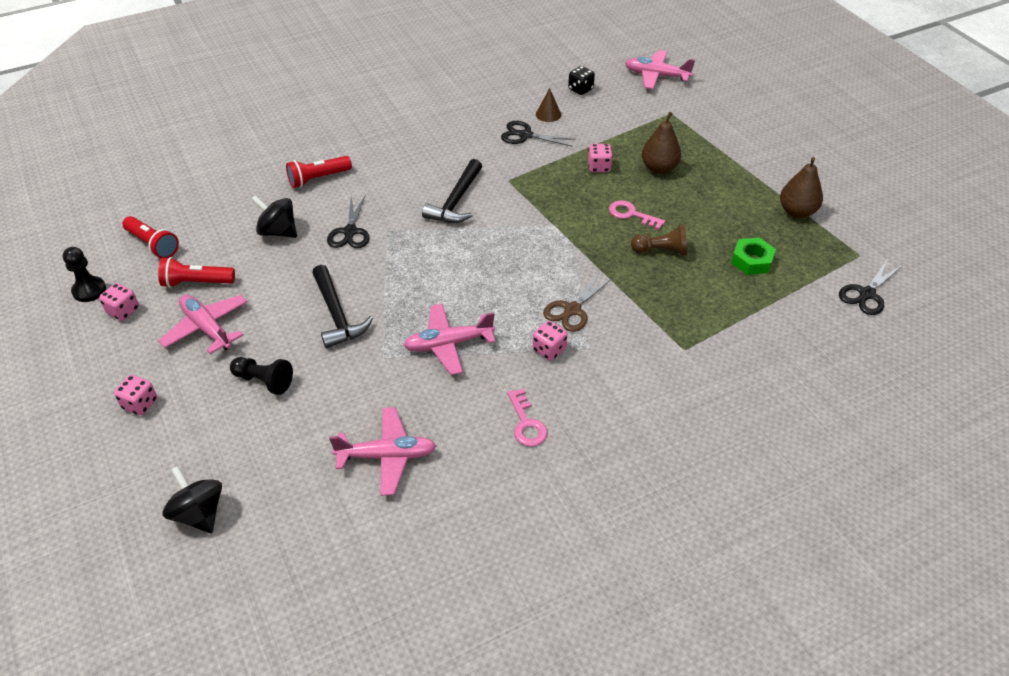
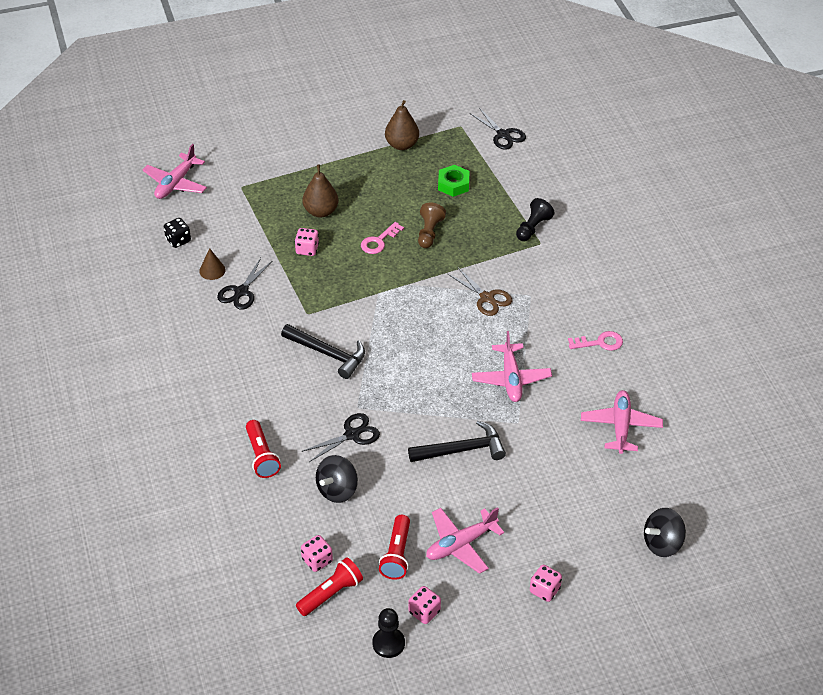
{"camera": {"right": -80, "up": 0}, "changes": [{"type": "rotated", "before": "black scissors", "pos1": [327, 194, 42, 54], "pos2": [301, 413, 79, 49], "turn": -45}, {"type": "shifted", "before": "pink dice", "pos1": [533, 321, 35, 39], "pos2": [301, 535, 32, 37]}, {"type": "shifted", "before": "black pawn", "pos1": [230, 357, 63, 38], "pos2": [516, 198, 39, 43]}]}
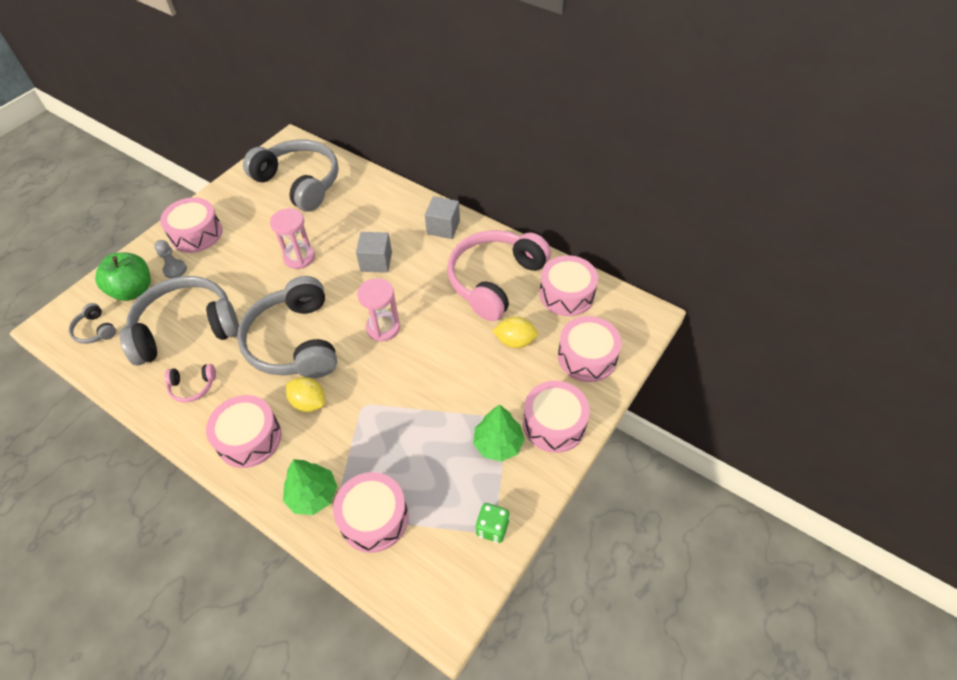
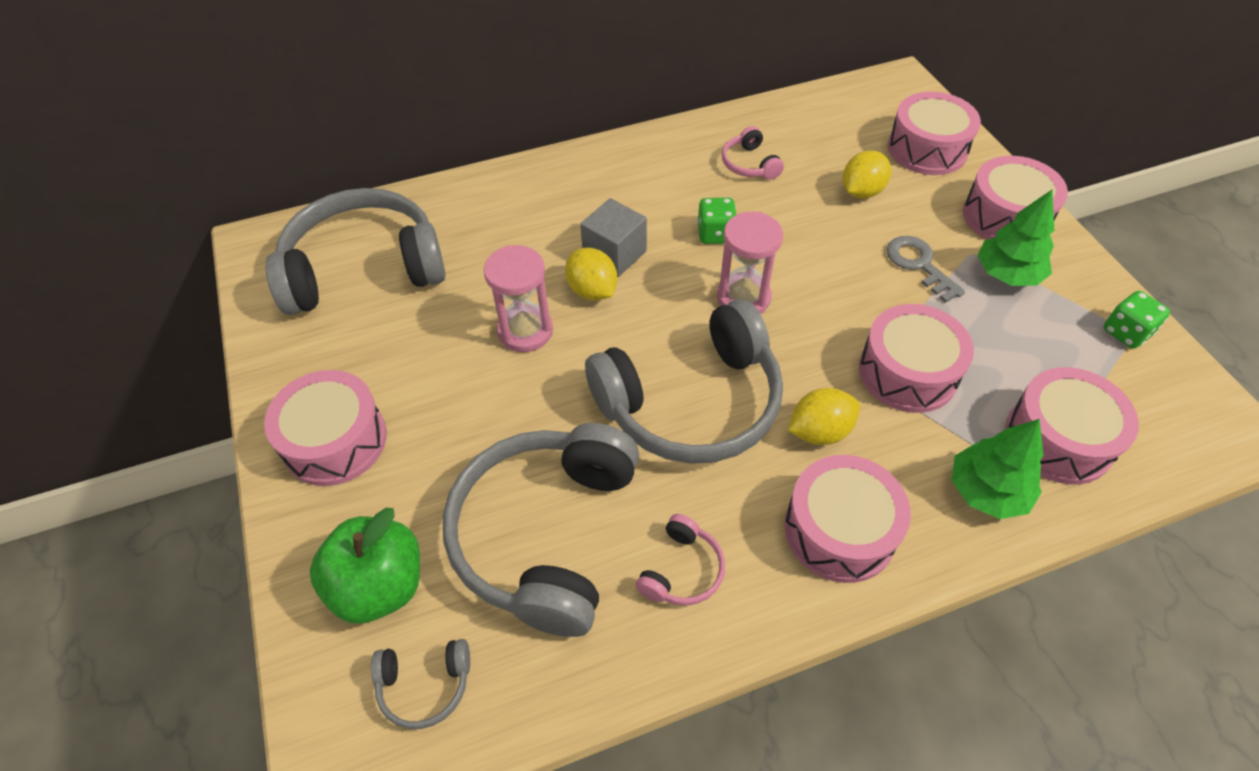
{"camera": {"right": -55, "up": 0}, "changes": [{"type": "new", "after": "yellow lemon", "pos2": [565, 247, 52, 53]}, {"type": "rotated", "before": "grey headphones", "pos1": [237, 276, 100, 102], "pos2": [585, 299, 198, 165], "turn": -45}, {"type": "new", "after": "green dice", "pos2": [697, 198, 39, 46]}, {"type": "scaled", "before": "pink headphones", "pos1": [448, 230, 103, 91], "pos2": [722, 126, 62, 54], "scale": 0.42}, {"type": "shifted", "before": "pink drum", "pos1": [539, 255, 59, 61], "pos2": [859, 304, 115, 109]}, {"type": "new", "after": "grey key", "pos2": [887, 236, 78, 67]}, {"type": "gone", "before": "grey pawn", "pos1": [154, 240, 33, 38]}, {"type": "gone", "before": "grey cube", "pos1": [425, 196, 35, 43]}]}
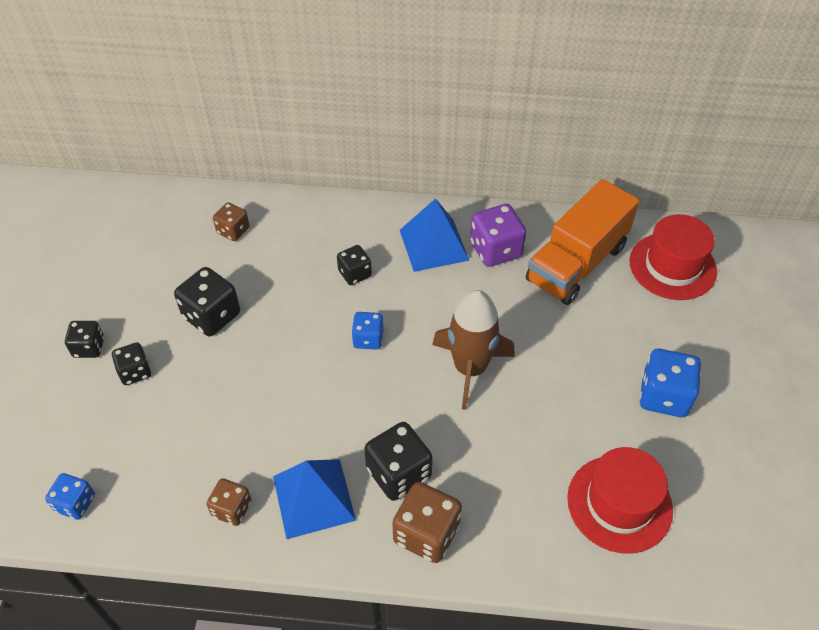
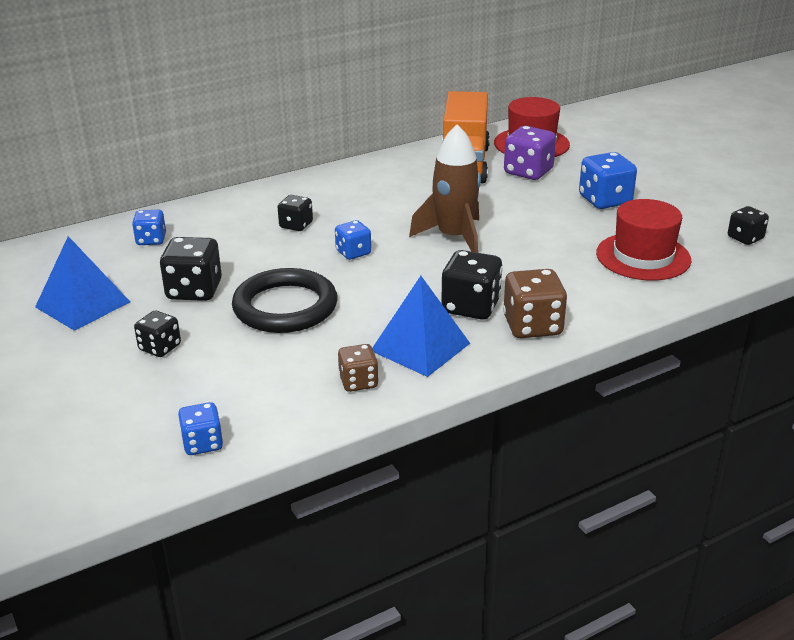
{"camera": {"right": -35, "up": -20}, "changes": [{"type": "shifted", "before": "blue pyramid", "pos1": [400, 198, 69, 74], "pos2": [35, 236, 95, 95]}, {"type": "repainted", "before": "brown dice", "after": "blue dice", "pos1": [213, 202, 36, 39], "pos2": [132, 210, 34, 35]}, {"type": "new", "after": "black ring", "pos2": [232, 268, 105, 65]}, {"type": "shifted", "before": "purple dice", "pos1": [470, 204, 56, 63], "pos2": [504, 126, 52, 54]}, {"type": "shifted", "before": "black dice", "pos1": [65, 321, 39, 37], "pos2": [728, 206, 41, 39]}]}
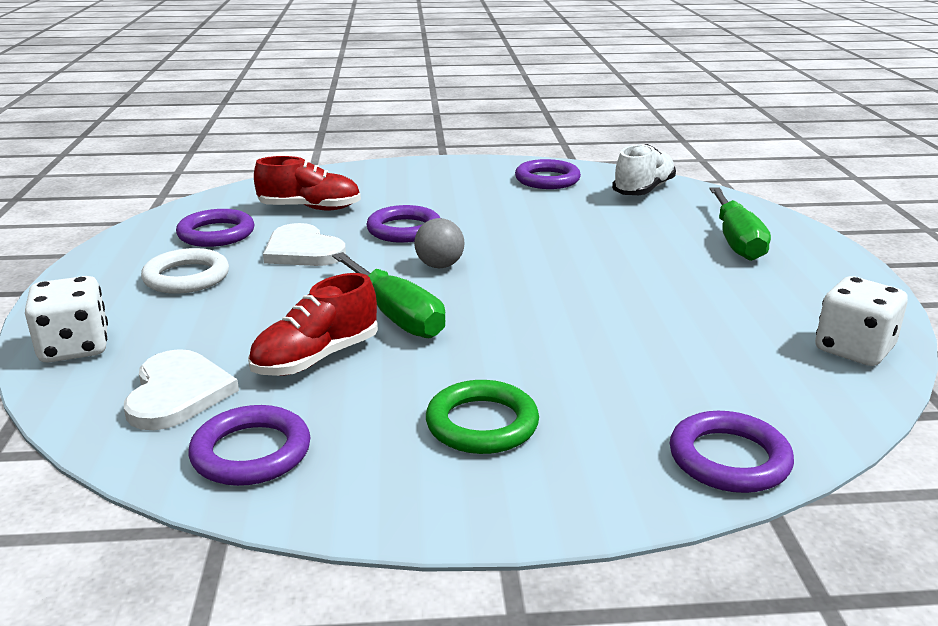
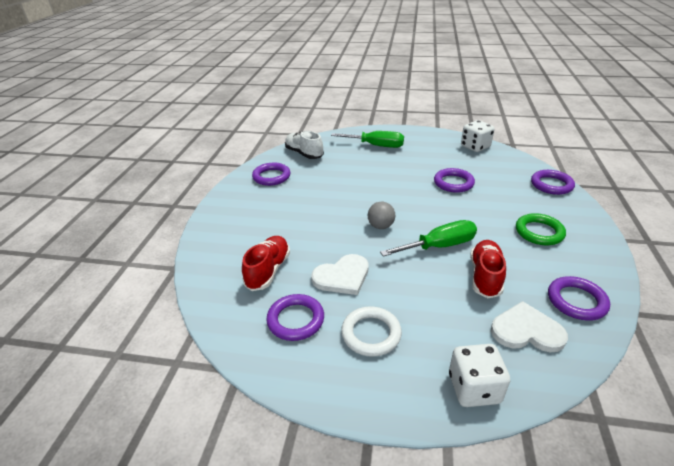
{"camera": {"right": -75, "up": 10}, "changes": [{"type": "shifted", "before": "purple ring", "pos1": [366, 205, 74, 38], "pos2": [434, 168, 41, 25]}, {"type": "rotated", "before": "red shoe", "pos1": [248, 273, 130, 103], "pos2": [470, 240, 36, 58], "turn": -135}]}
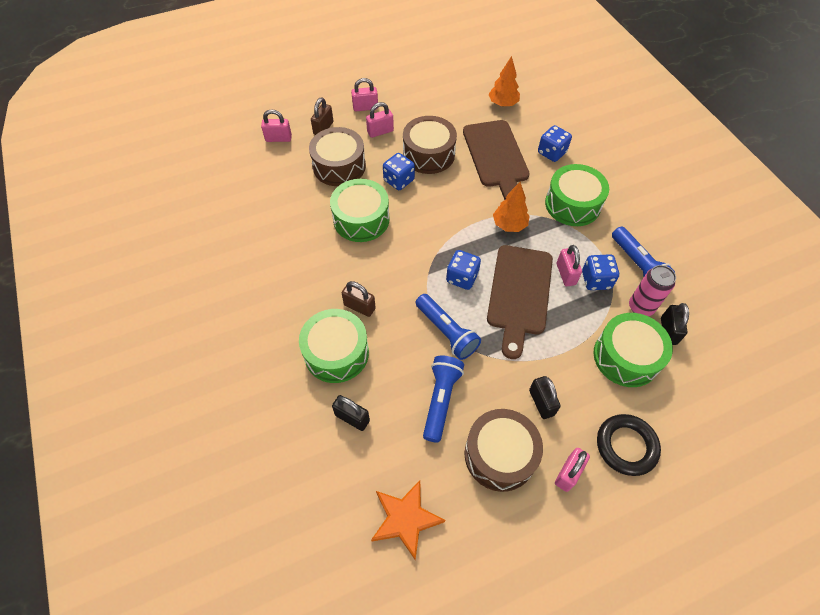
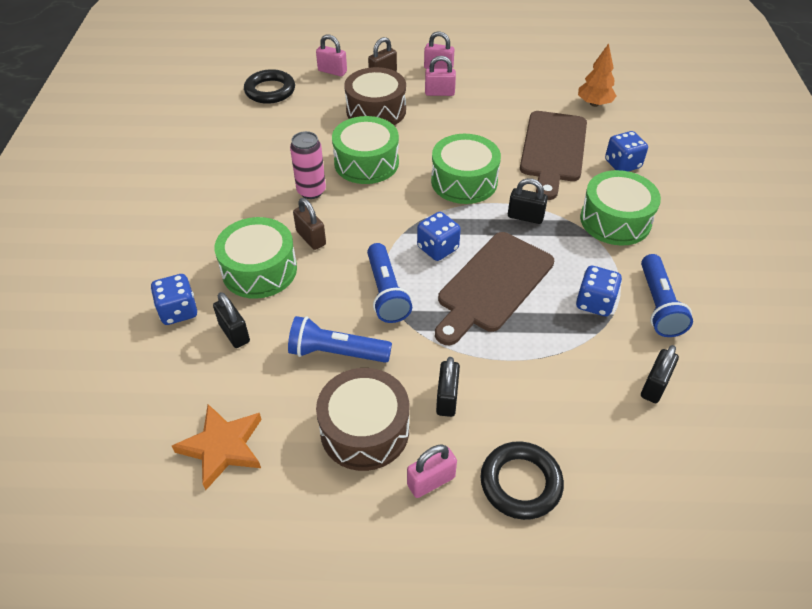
{"camera": {"right": 25, "up": -10}, "changes": [{"type": "shifted", "before": "blue dice", "pos1": [383, 153, 32, 37], "pos2": [151, 274, 46, 51]}, {"type": "new", "after": "black ring", "pos2": [244, 69, 51, 35]}, {"type": "rotated", "before": "blue flashlight", "pos1": [423, 355, 41, 88], "pos2": [288, 316, 104, 47], "turn": -120}, {"type": "shifted", "before": "pink can", "pos1": [629, 265, 47, 51], "pos2": [290, 131, 36, 68]}, {"type": "shifted", "before": "green drum", "pos1": [594, 313, 79, 74], "pos2": [431, 134, 70, 70]}, {"type": "swapped", "before": "orange tree", "after": "black padlock", "pos1": [493, 182, 36, 50], "pos2": [508, 178, 40, 46]}, {"type": "gone", "before": "brown drum", "pos1": [403, 116, 54, 58]}, {"type": "gone", "before": "pink padlock", "pos1": [557, 245, 25, 41]}]}
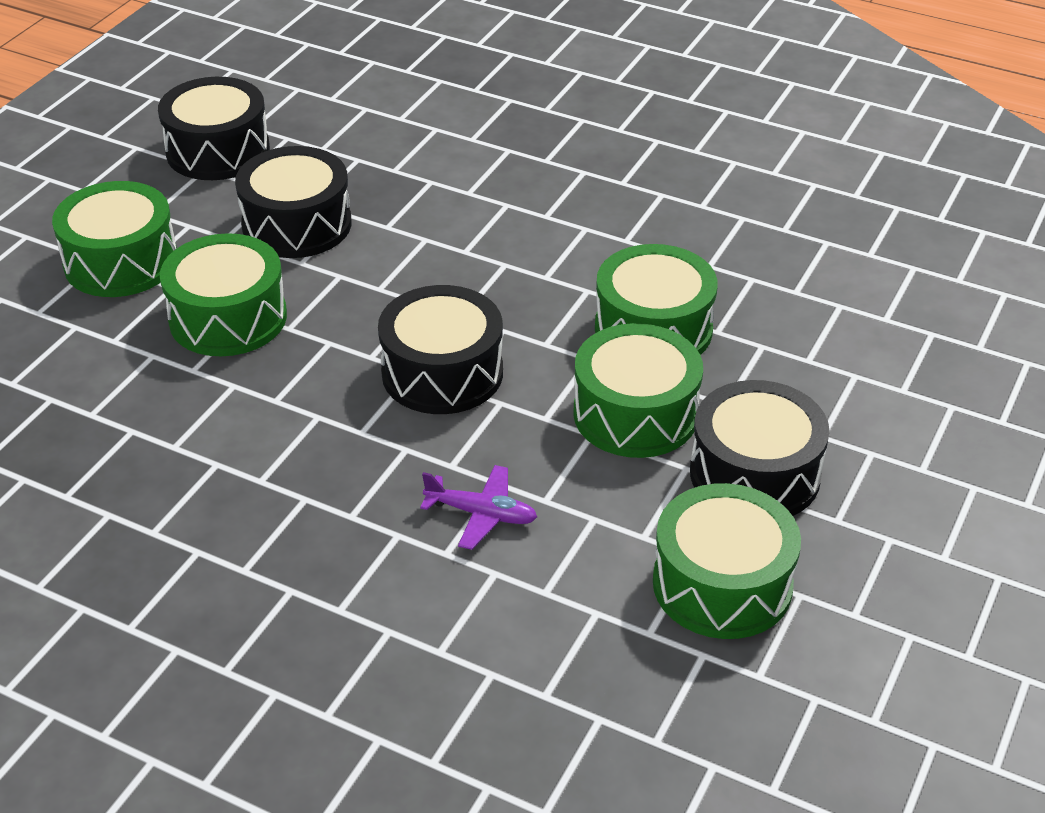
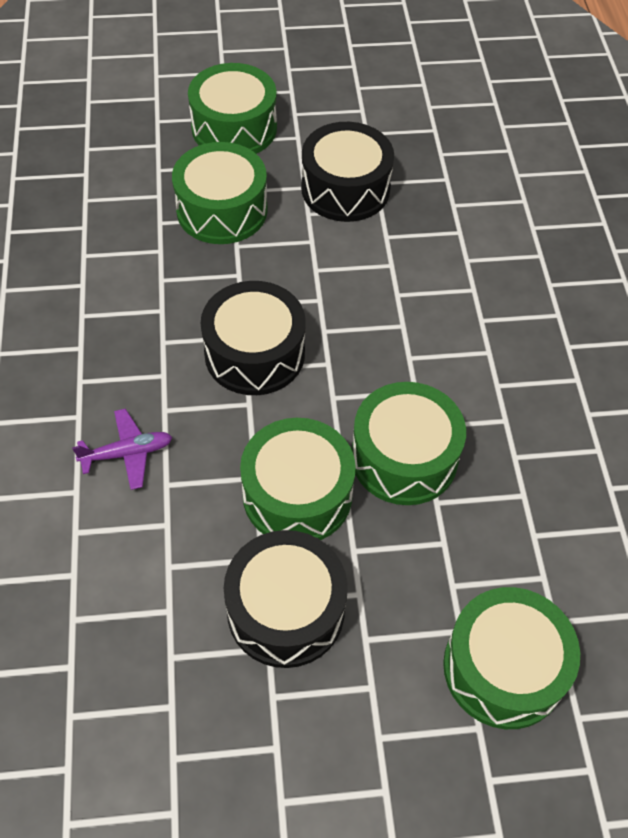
{"camera": {"right": 55, "up": 15}, "changes": [{"type": "rotated", "before": "purple plane", "pos1": [420, 465, 117, 85], "pos2": [72, 409, 100, 81], "turn": -90}, {"type": "shifted", "before": "green drum", "pos1": [653, 483, 148, 156], "pos2": [443, 587, 137, 142]}, {"type": "gone", "before": "black drum", "pos1": [158, 77, 112, 103]}]}
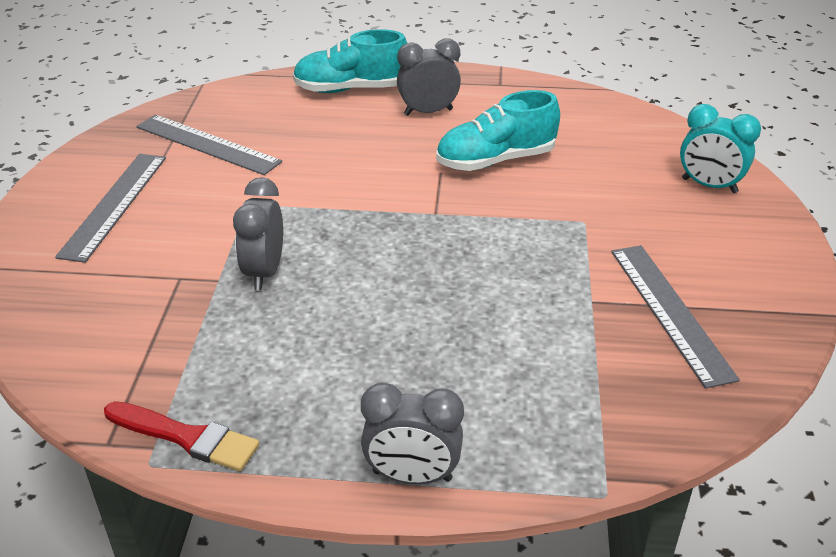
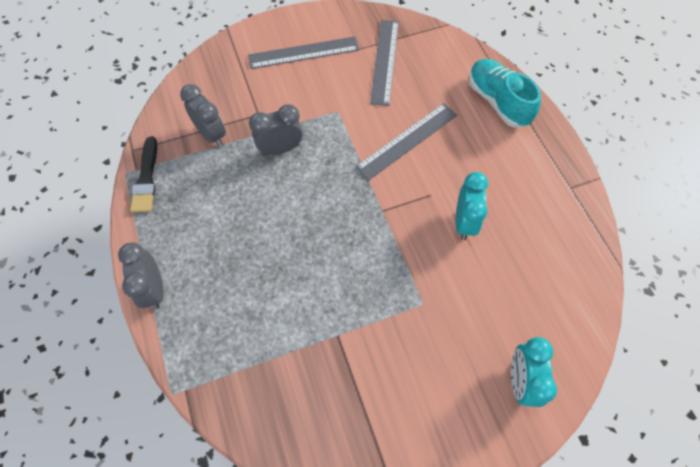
{"camera": {"right": 65, "up": 25}, "changes": [{"type": "repainted", "before": "red brush", "after": "black brush", "pos1": [104, 401, 155, 70], "pos2": [130, 136, 27, 77]}, {"type": "shifted", "before": "grey clock", "pos1": [397, 38, 64, 78], "pos2": [180, 84, 46, 63]}, {"type": "shifted", "before": "grey ruler", "pos1": [611, 245, 129, 143], "pos2": [355, 103, 102, 77]}, {"type": "swapped", "before": "turquoise shoe", "after": "turquoise clock", "pos1": [436, 90, 124, 81], "pos2": [456, 172, 32, 68]}]}
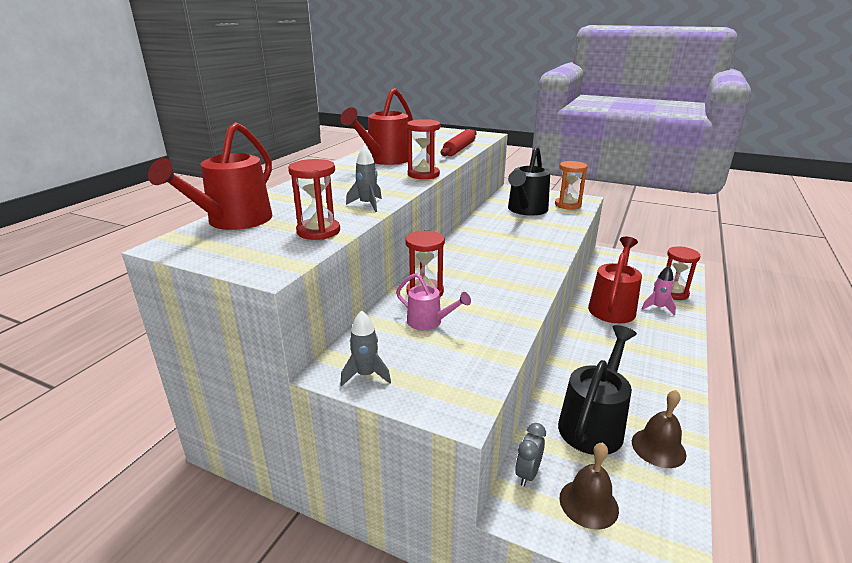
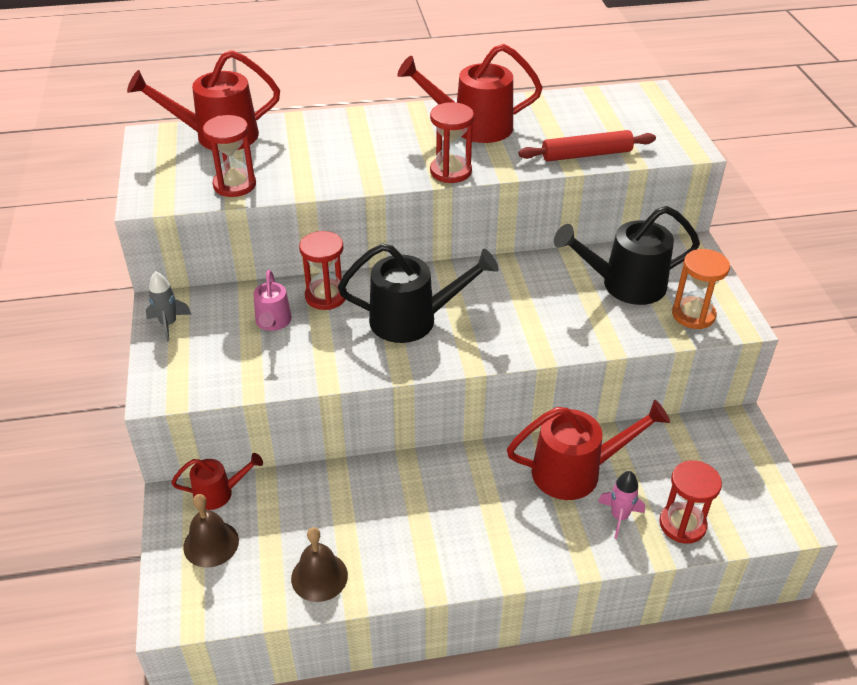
{"camera": {"right": 55, "up": 15}, "changes": [{"type": "swapped", "before": "grey clock", "after": "red watering can", "pos1": [515, 423, 31, 64], "pos2": [171, 453, 92, 57]}, {"type": "shifted", "before": "black watering can", "pos1": [558, 325, 79, 130], "pos2": [338, 243, 161, 100]}, {"type": "gone", "before": "grey rocket", "pos1": [346, 145, 36, 67]}]}
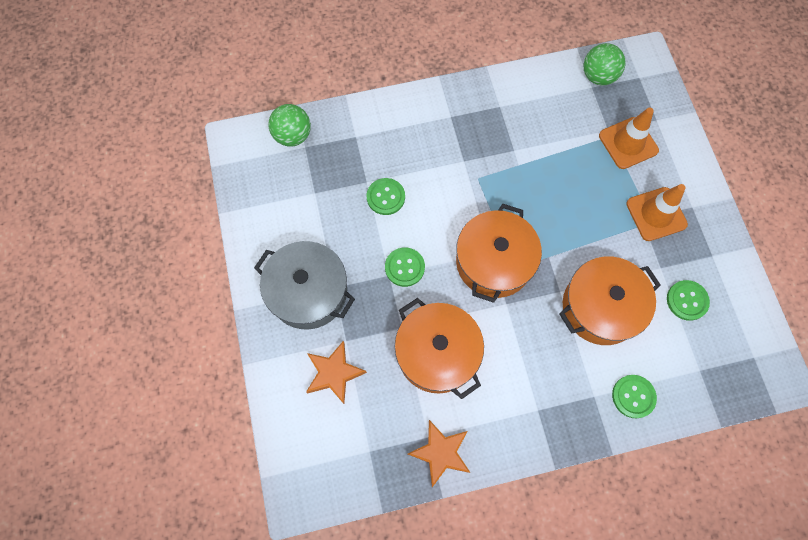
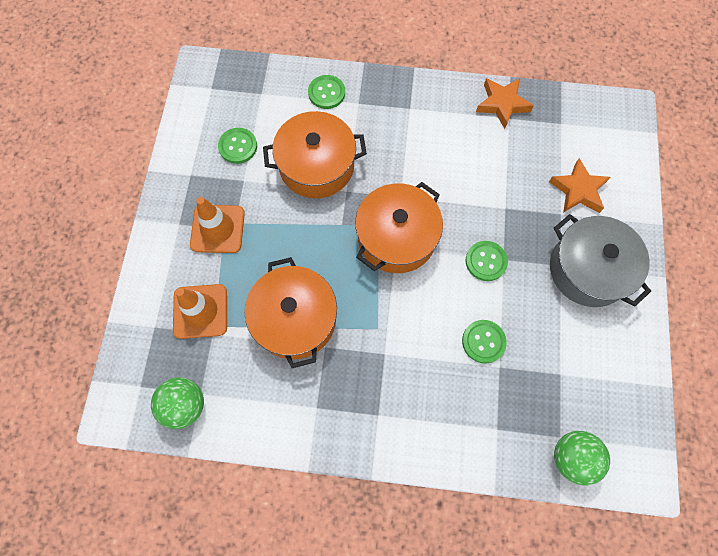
{"camera": {"right": -160, "up": 0}, "changes": [{"type": "shifted", "before": "orange pot", "pos1": [395, 298, 89, 101], "pos2": [244, 257, 93, 111]}]}
